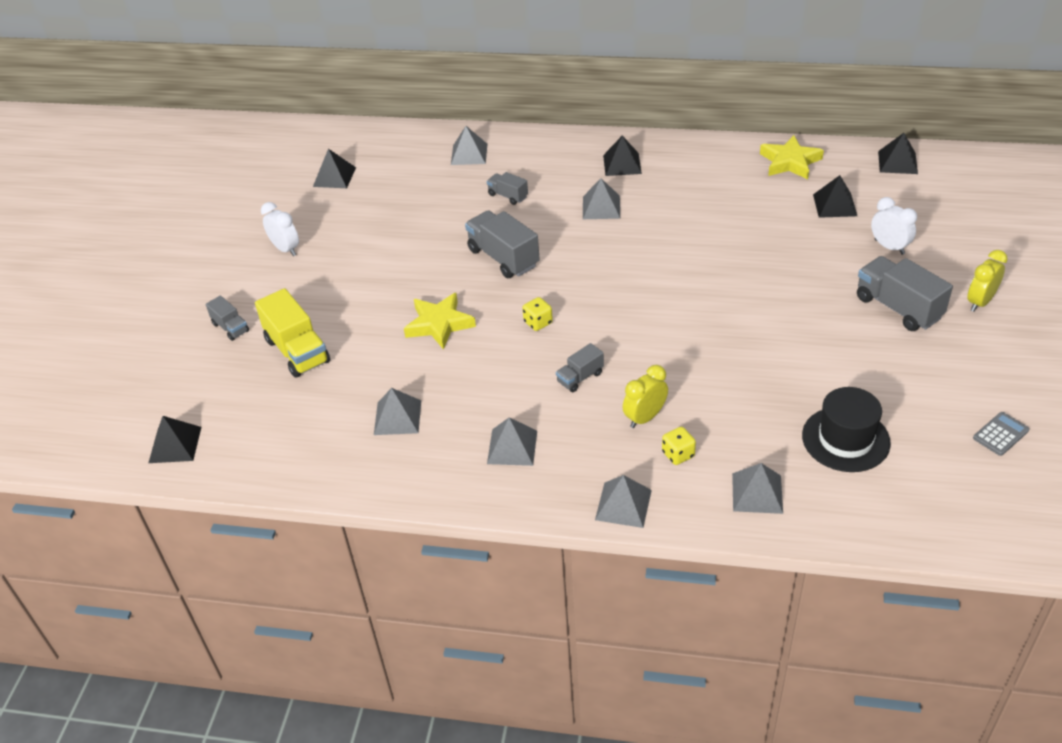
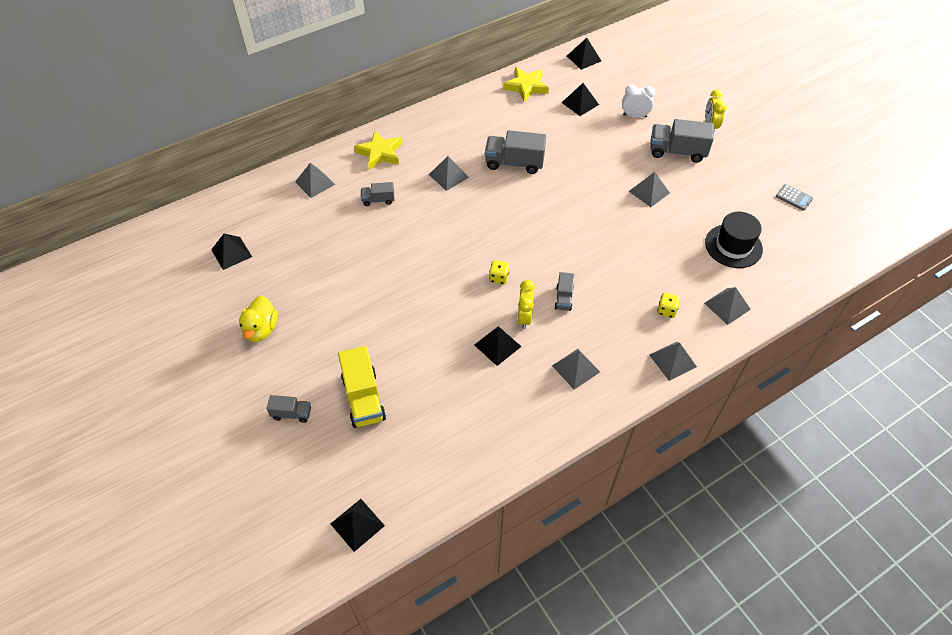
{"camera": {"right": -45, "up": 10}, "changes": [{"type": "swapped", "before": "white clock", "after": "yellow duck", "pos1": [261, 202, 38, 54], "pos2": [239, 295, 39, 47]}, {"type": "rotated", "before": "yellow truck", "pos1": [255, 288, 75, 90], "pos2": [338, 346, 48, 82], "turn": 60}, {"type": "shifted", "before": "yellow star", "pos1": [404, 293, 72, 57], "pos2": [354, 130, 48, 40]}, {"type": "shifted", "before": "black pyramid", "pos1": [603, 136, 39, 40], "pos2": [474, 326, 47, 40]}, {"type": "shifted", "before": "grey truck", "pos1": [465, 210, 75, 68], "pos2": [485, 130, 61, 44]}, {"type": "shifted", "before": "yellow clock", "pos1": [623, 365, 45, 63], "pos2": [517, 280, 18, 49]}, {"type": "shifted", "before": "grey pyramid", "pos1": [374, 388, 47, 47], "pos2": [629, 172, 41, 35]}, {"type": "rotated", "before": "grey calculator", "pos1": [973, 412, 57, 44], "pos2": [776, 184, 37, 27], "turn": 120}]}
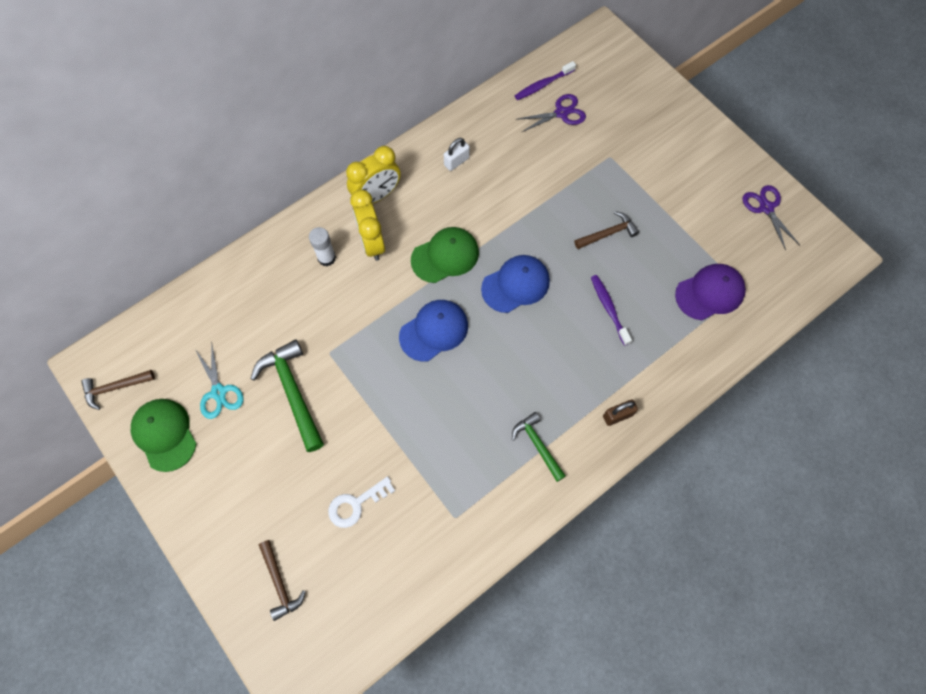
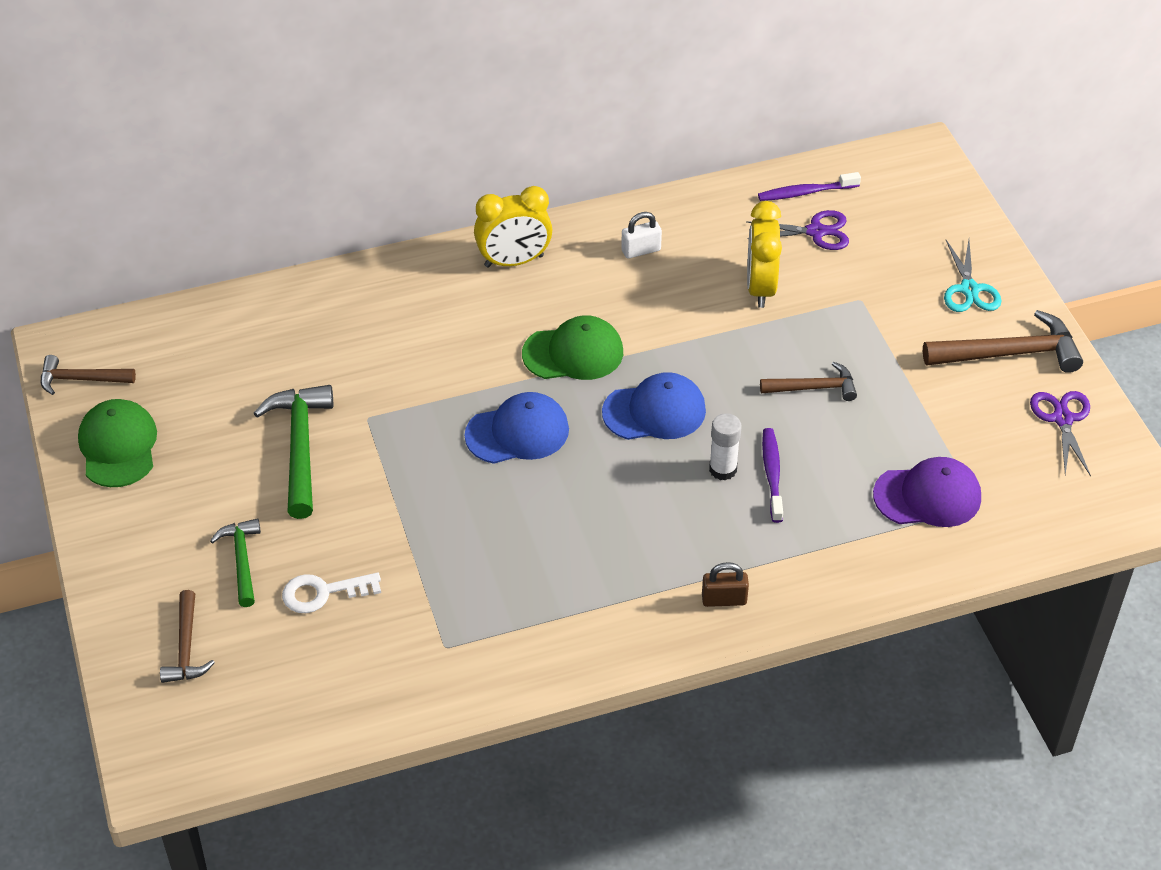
{"camera": {"right": 20, "up": -20}, "changes": [{"type": "shifted", "before": "green hammer", "pos1": [512, 412, 54, 70], "pos2": [210, 518, 51, 89]}, {"type": "shifted", "before": "white glue stick", "pos1": [309, 227, 27, 39], "pos2": [709, 413, 33, 68]}, {"type": "shifted", "before": "yellow clock", "pos1": [350, 189, 35, 72], "pos2": [747, 201, 35, 107]}, {"type": "new", "after": "brown hammer", "pos2": [923, 310, 160, 63]}, {"type": "shifted", "before": "turquoise scissors", "pos1": [195, 342, 49, 77], "pos2": [944, 240, 57, 72]}]}
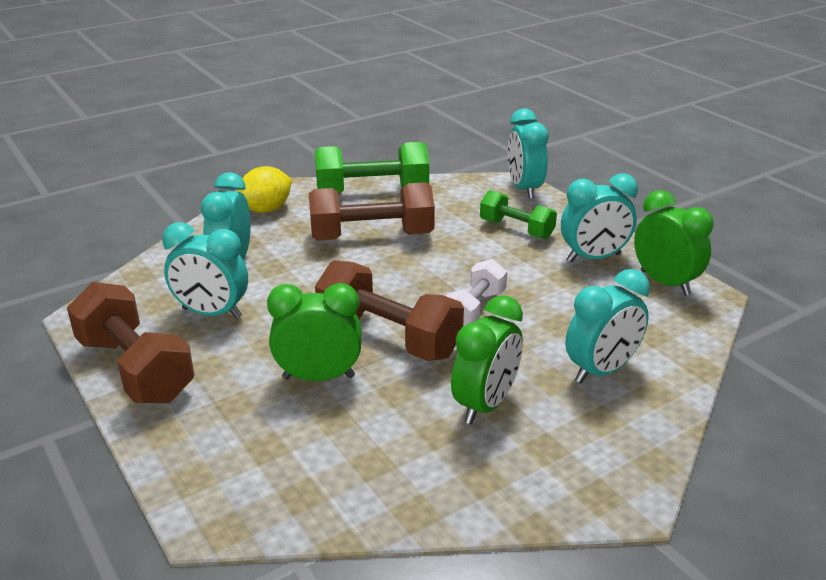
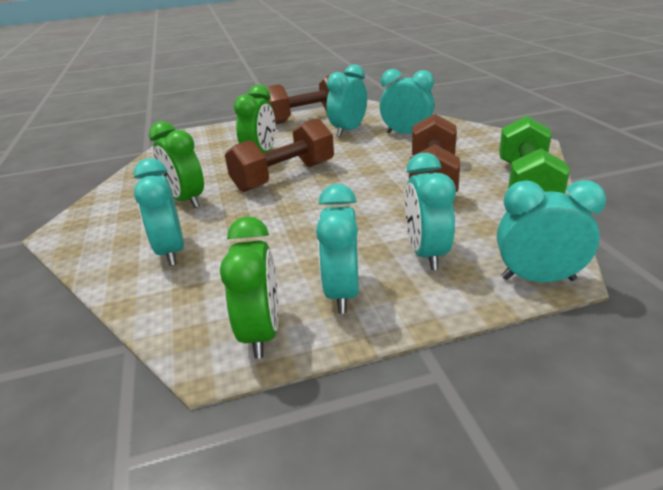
{"camera": {"right": 110, "up": 0}, "changes": [{"type": "rotated", "before": "green clock", "pos1": [634, 190, 80, 106], "pos2": [220, 216, 58, 143], "turn": -75}, {"type": "swapped", "before": "green dumbbell", "after": "turquoise clock", "pos1": [480, 190, 77, 49], "pos2": [405, 153, 51, 117]}, {"type": "gone", "before": "yellow lemon", "pos1": [237, 166, 55, 47]}, {"type": "gone", "before": "white dumbbell", "pos1": [446, 259, 61, 67]}]}
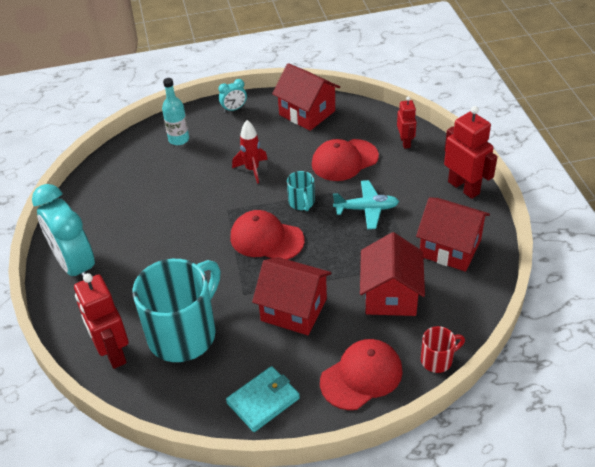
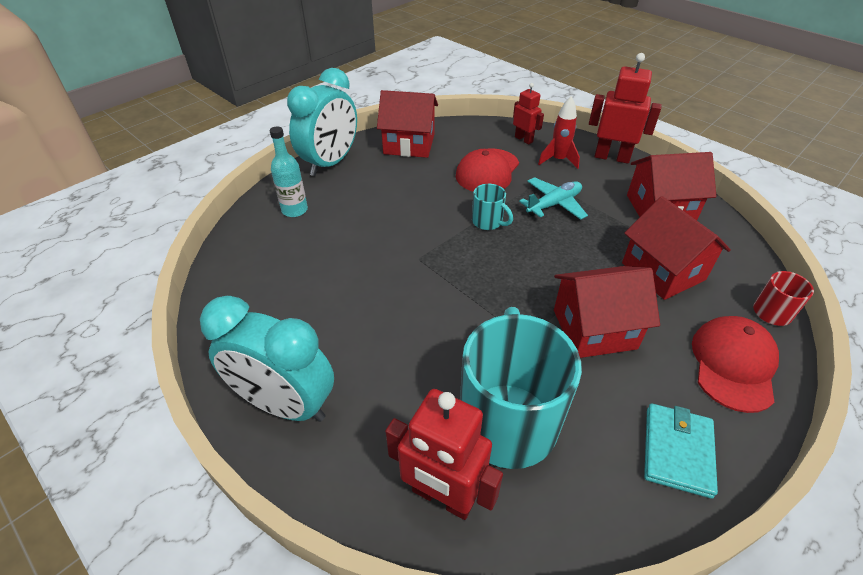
{"camera": {"right": -35, "up": 0}, "changes": [{"type": "scaled", "before": "turquoise clock", "pos1": [219, 79, 28, 34], "pos2": [287, 68, 70, 108], "scale": 2.28}, {"type": "shifted", "before": "red rocket", "pos1": [232, 120, 36, 64], "pos2": [538, 96, 42, 73]}, {"type": "gone", "before": "red cap", "pos1": [230, 210, 75, 50]}]}
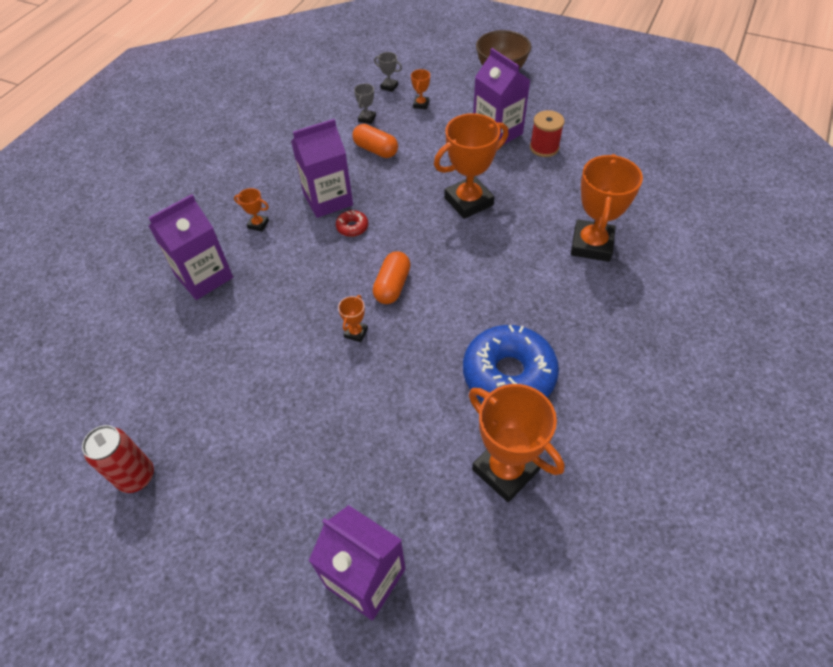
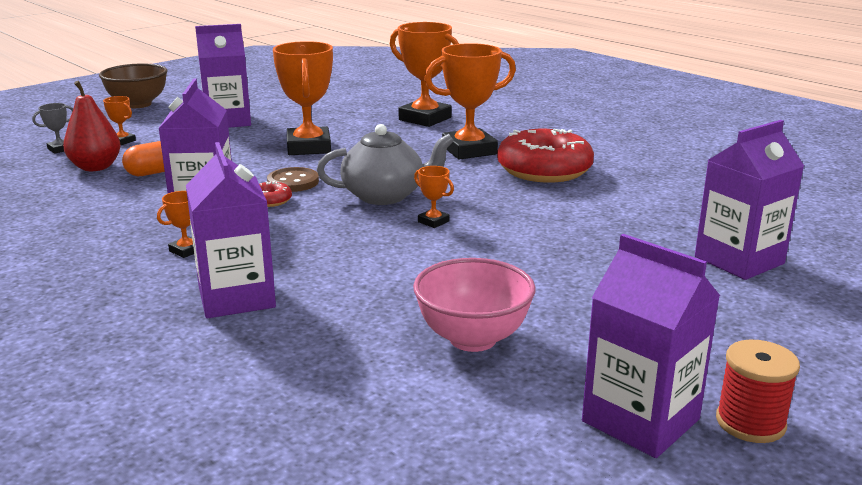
{"camera": {"right": -70, "up": -30}, "changes": [{"type": "swapped", "before": "grey trophy", "after": "red pear", "pos1": [354, 83, 22, 41], "pos2": [63, 81, 58, 90]}, {"type": "new", "after": "brown button", "pos2": [267, 167, 52, 25]}, {"type": "swapped", "before": "orange capsule", "after": "grey teapot", "pos1": [373, 251, 38, 53], "pos2": [317, 124, 137, 81]}, {"type": "new", "after": "pink bowl", "pos2": [413, 258, 123, 94]}, {"type": "shifted", "before": "orange trophy", "pos1": [469, 384, 96, 118], "pos2": [424, 43, 92, 117]}, {"type": "repainted", "before": "blue donut", "after": "red donut", "pos1": [463, 325, 96, 76], "pos2": [497, 129, 97, 54]}, {"type": "new", "after": "purple carton", "pos2": [582, 234, 138, 224]}, {"type": "shifted", "before": "red spool", "pos1": [530, 110, 35, 47], "pos2": [716, 340, 84, 103]}, {"type": "gone", "before": "red can", "pos1": [82, 425, 72, 68]}]}
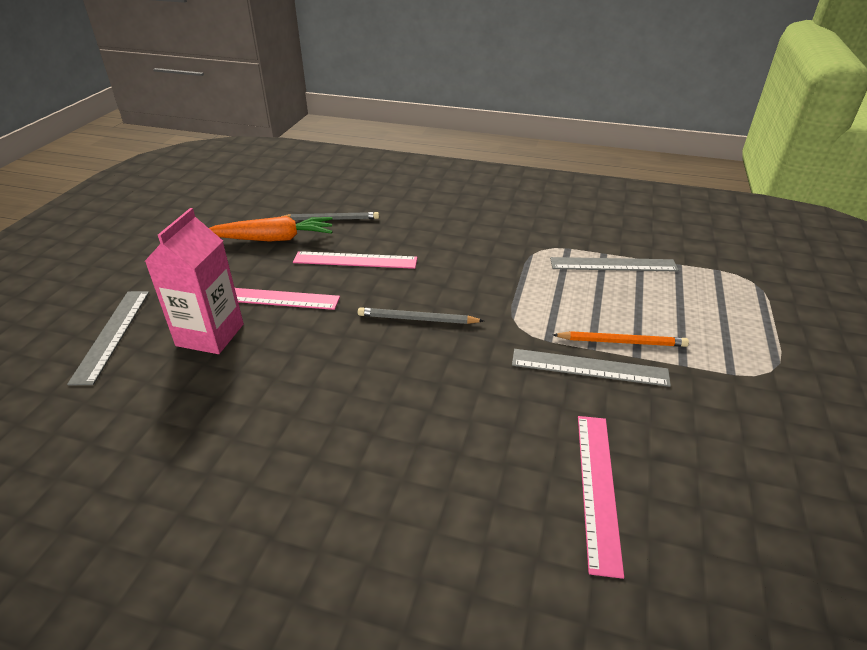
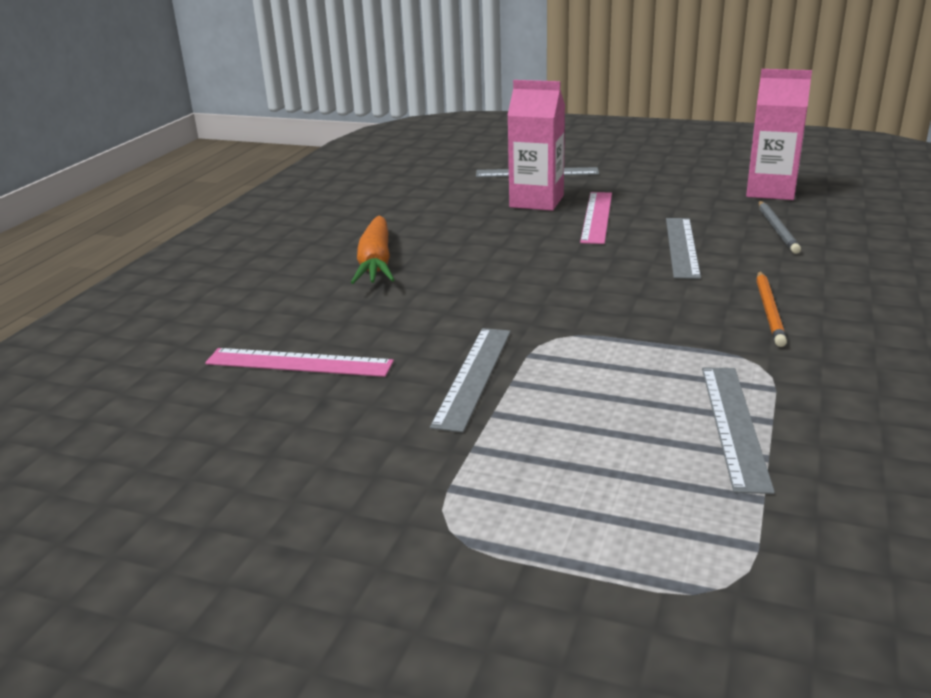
{"camera": {"right": 95, "up": -10}, "changes": [{"type": "shifted", "before": "orange carrot", "pos1": [209, 216, 124, 26], "pos2": [351, 216, 44, 68]}, {"type": "repainted", "before": "pink ruler", "after": "grey ruler", "pos1": [293, 251, 124, 18], "pos2": [666, 218, 35, 61]}, {"type": "new", "after": "pink carton", "pos2": [746, 69, 66, 131]}, {"type": "shifted", "before": "orange pencil", "pos1": [552, 331, 137, 16], "pos2": [756, 271, 31, 76]}, {"type": "gone", "before": "grey pencil", "pos1": [358, 307, 126, 17]}]}
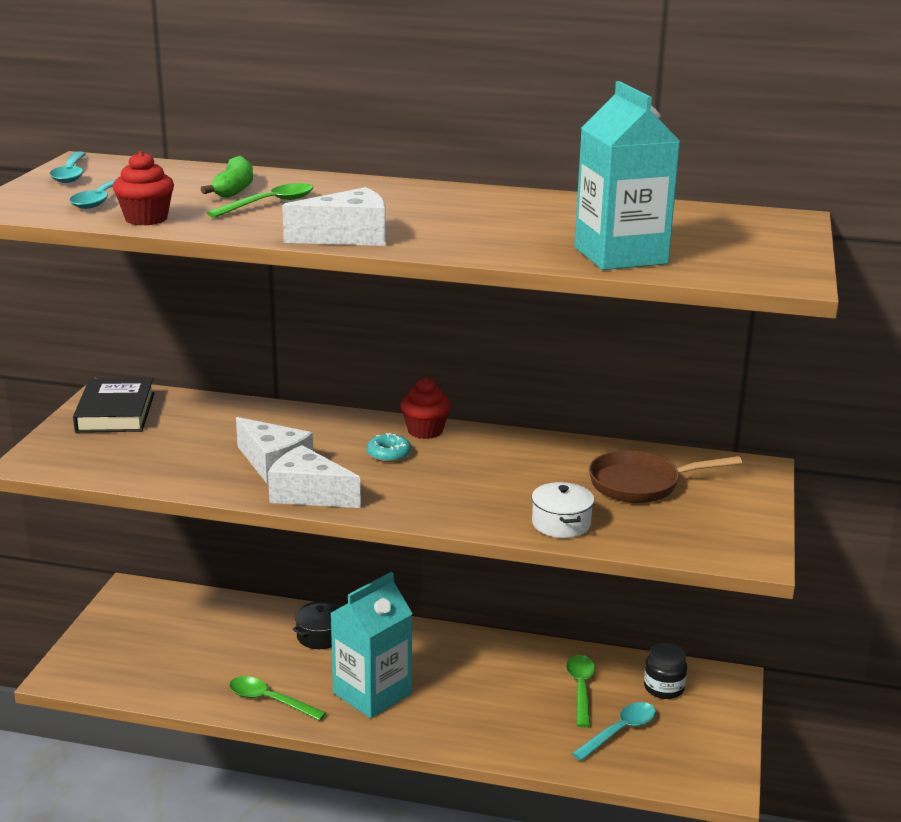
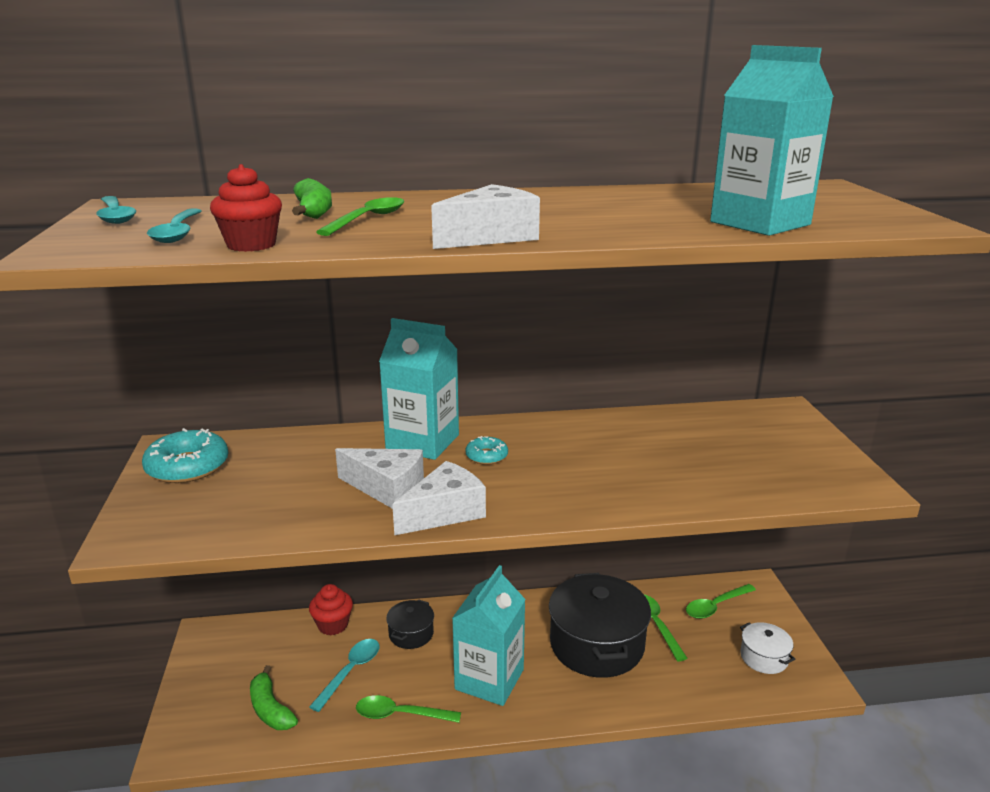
{"camera": {"right": -20, "up": 0}, "changes": [{"type": "swapped", "before": "black book", "after": "turquoise donut", "pos1": [73, 377, 81, 56], "pos2": [142, 428, 86, 55]}, {"type": "new", "after": "green banana", "pos2": [250, 665, 48, 65]}, {"type": "shifted", "before": "red cupcake", "pos1": [400, 378, 51, 61], "pos2": [309, 584, 44, 51]}, {"type": "shifted", "before": "turquoise spoon", "pos1": [572, 702, 84, 59], "pos2": [309, 639, 70, 73]}, {"type": "new", "after": "turquoise carton", "pos2": [379, 318, 80, 142]}, {"type": "rotated", "before": "white cheese", "pos1": [268, 445, 93, 63], "pos2": [392, 461, 94, 74], "turn": 135}, {"type": "new", "after": "black pot", "pos2": [549, 573, 102, 105]}, {"type": "swapped", "before": "black jar", "after": "green spoon", "pos1": [644, 643, 43, 56], "pos2": [686, 584, 70, 35]}, {"type": "shifted", "before": "white pot", "pos1": [532, 482, 62, 56], "pos2": [740, 622, 55, 52]}, {"type": "gone", "before": "brown pan", "pos1": [589, 451, 153, 52]}]}
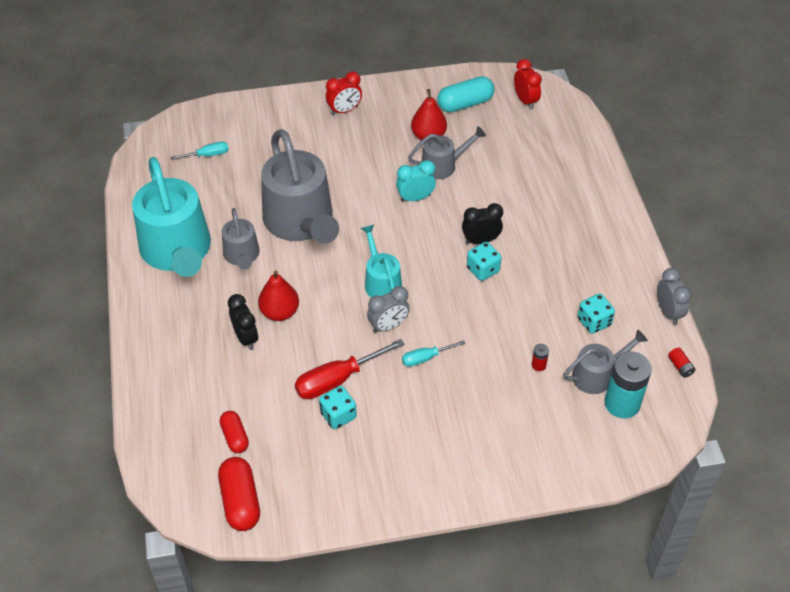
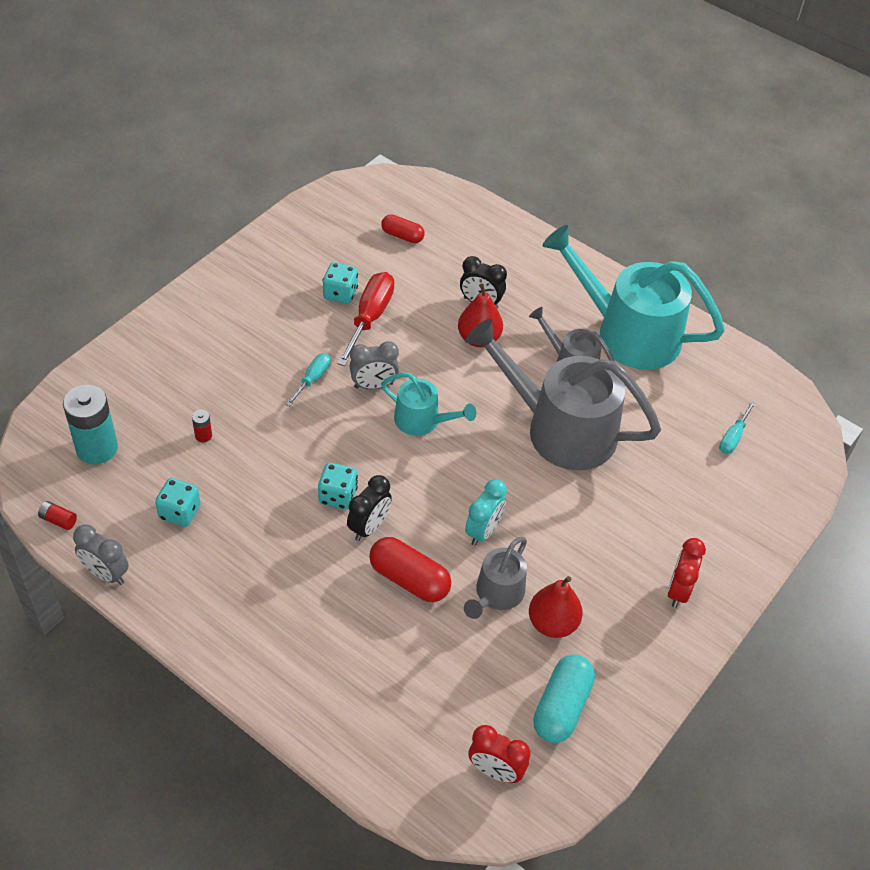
{"camera": {"right": 135, "up": 0}, "changes": [{"type": "rotated", "before": "grey clock", "pos1": [367, 286, 43, 47], "pos2": [350, 341, 49, 48], "turn": -120}, {"type": "shifted", "before": "red capsule", "pos1": [218, 457, 42, 74], "pos2": [369, 537, 82, 65]}, {"type": "gone", "before": "grey watering can", "pos1": [563, 329, 85, 65]}]}
